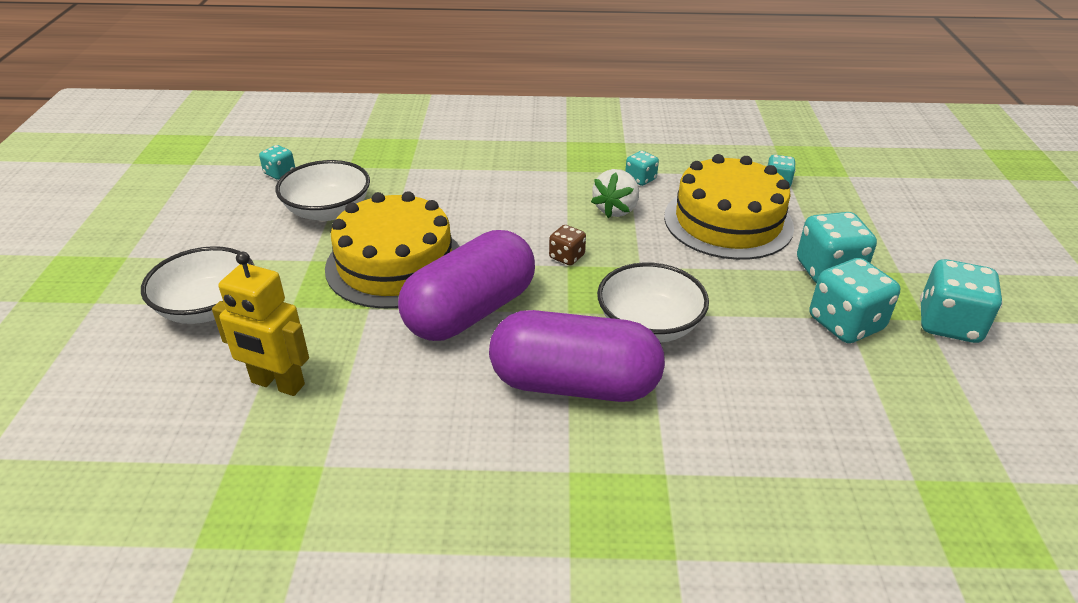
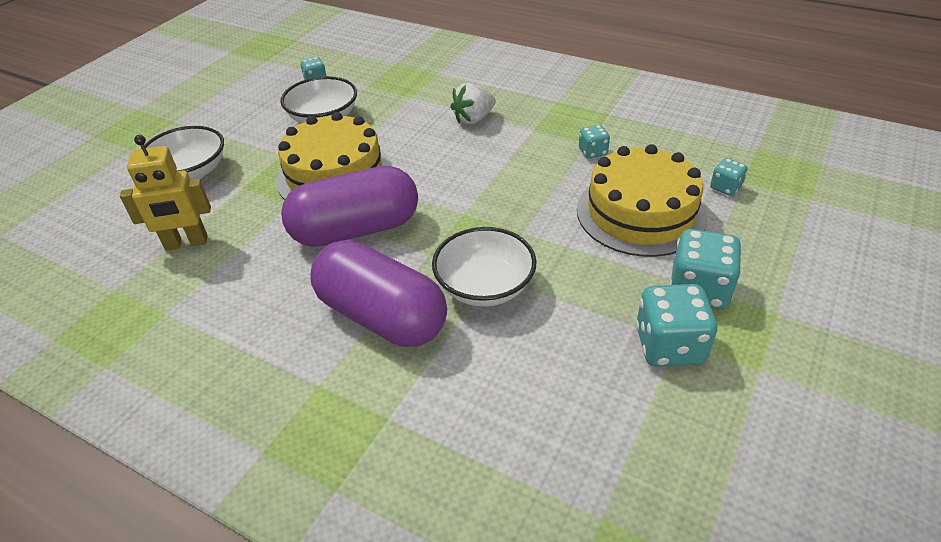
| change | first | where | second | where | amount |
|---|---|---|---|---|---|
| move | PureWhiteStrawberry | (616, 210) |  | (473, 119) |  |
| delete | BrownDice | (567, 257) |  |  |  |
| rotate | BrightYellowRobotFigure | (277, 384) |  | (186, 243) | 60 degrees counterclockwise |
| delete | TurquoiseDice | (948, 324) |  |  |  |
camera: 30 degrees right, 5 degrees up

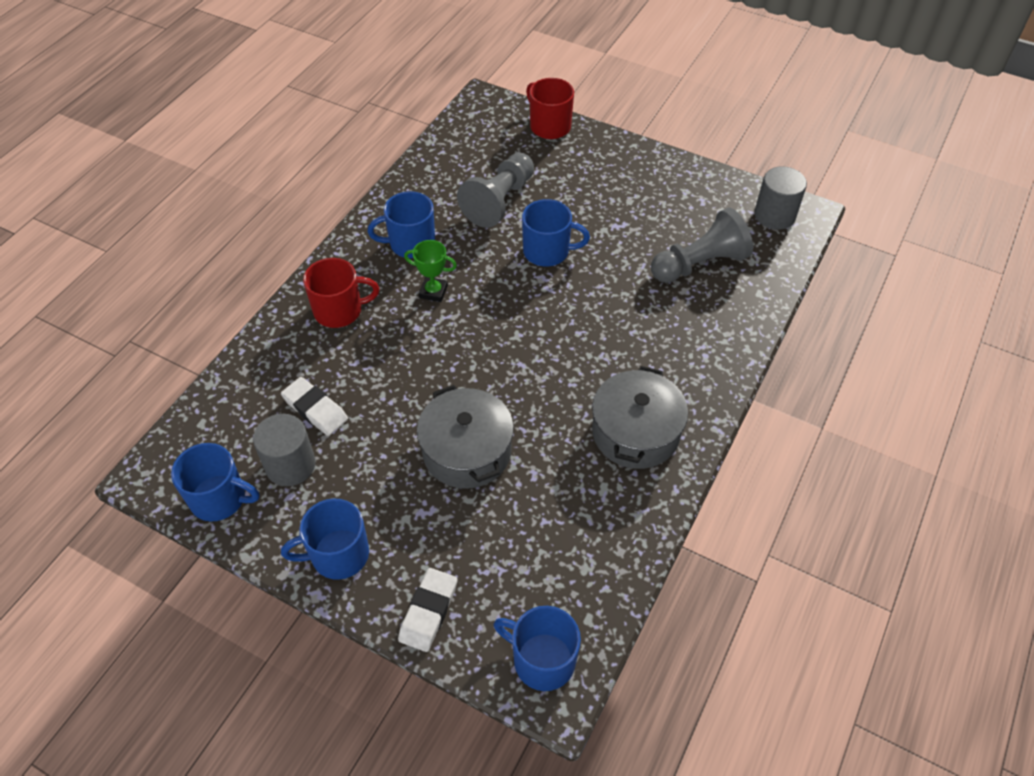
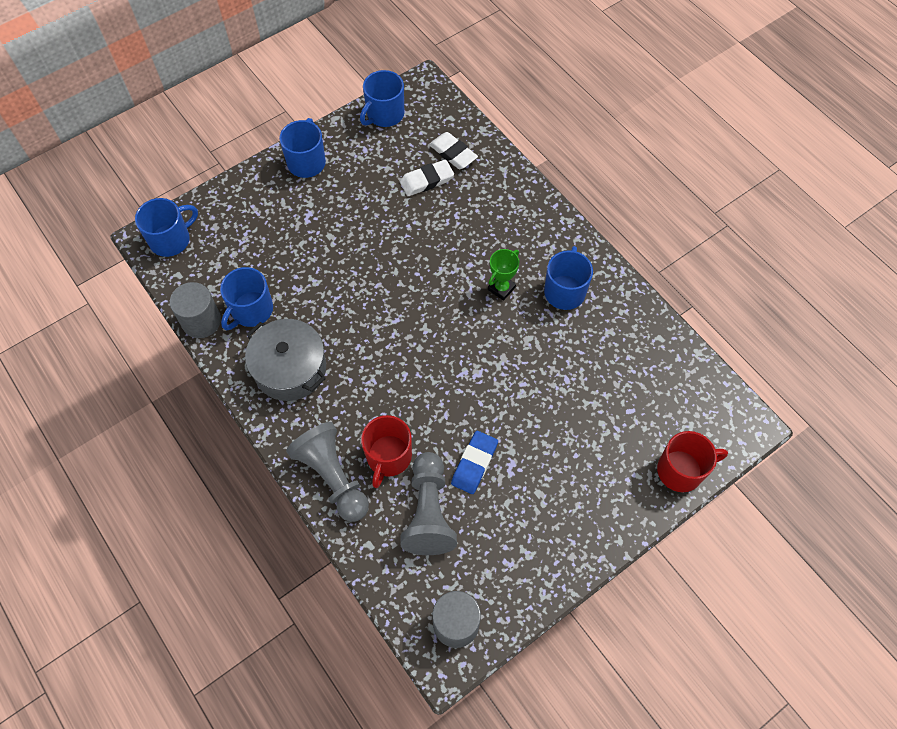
| change | first | where | second | where | amount |
|---|---|---|---|---|---|
| move | GreyPawn | (499, 201) |  | (333, 477) |  |
| move | CobaltTeaMug | (547, 251) |  | (251, 310) |  |
| move | ScarletTeaMug | (339, 310) |  | (388, 457) |  |
| delete | GreyPot | (467, 451) |  |  |  |
| move | GreyCylinderShape | (290, 465) |  | (201, 321) |  |
| move | PureWhitePencilEraser | (428, 611) |  | (453, 153) |  |
| insert |  |  | CobaltPencilEraser | (474, 464) |  |
camera: 115 degrees right, 10 degrees up

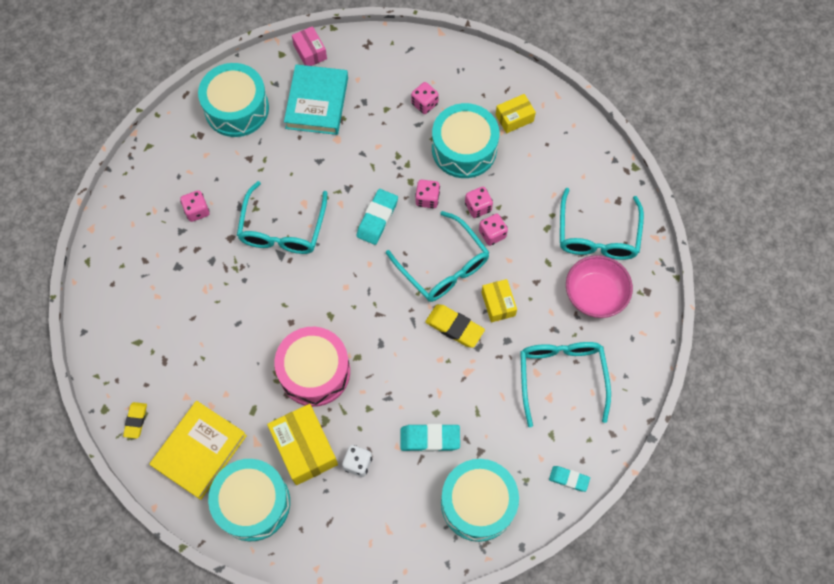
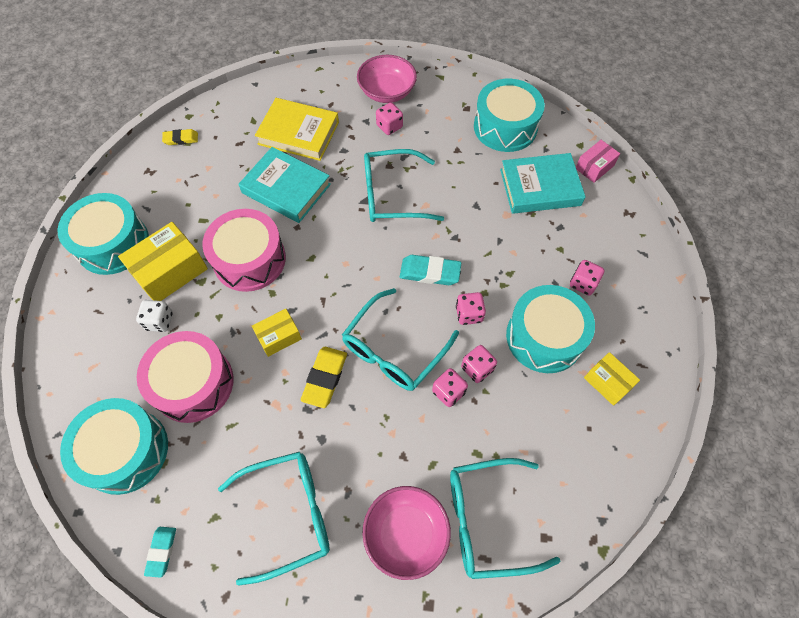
| change | first | where | second | where | amount |
|---|---|---|---|---|---|
| move | BrightYellowBox | (498, 304) |  | (279, 336) |  |
| move | BrightYellowBook | (200, 451) |  | (298, 133) |  |
| replace | TurquoisePencilEraser | (430, 439) | RosySnareDrum | (193, 383) |  |
| insert |  |  | RosyBowl | (387, 92) |  |
| insert |  |  | TurquoiseBook | (286, 188) |  |
camera: 75 degrees right, 5 degrees down

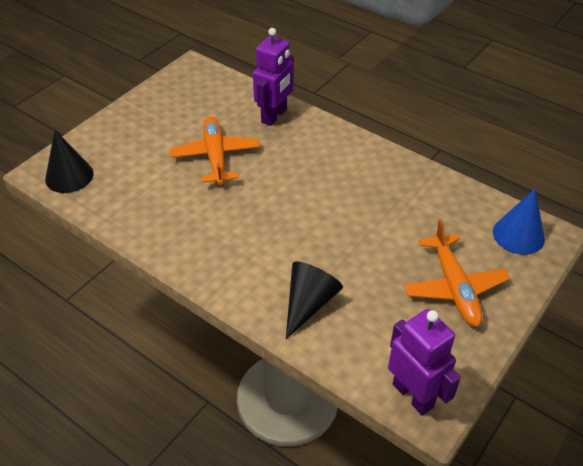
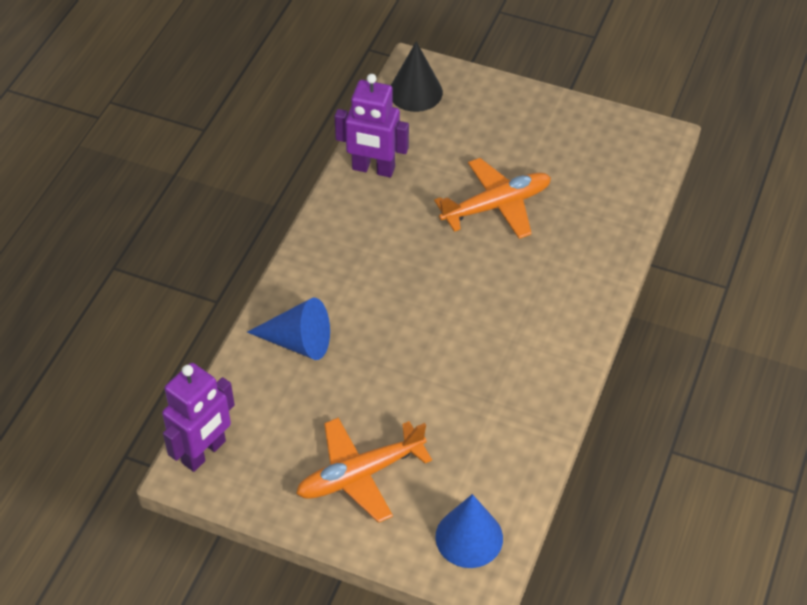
| change | first | where | second | where | amount |
|---|---|---|---|---|---|
| move | PurpleRobotFigure | (274, 116) |  | (373, 169) |  |
| recolor | JetBlackConeShape | (308, 303) | CobaltConeShape | (298, 342) |  |
camera: 75 degrees right, 5 degrees up

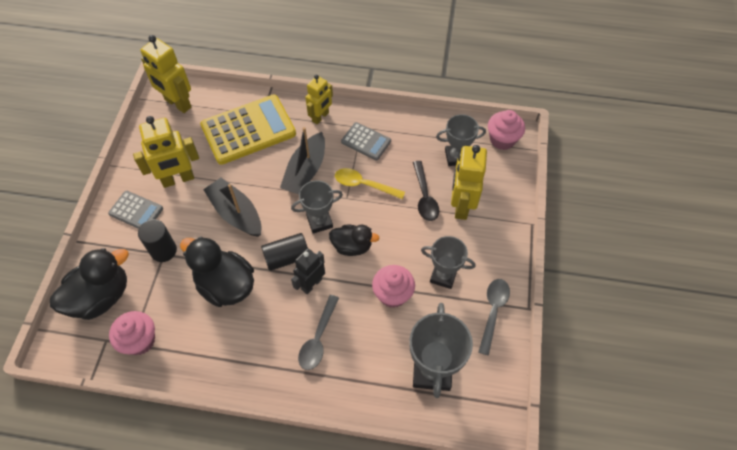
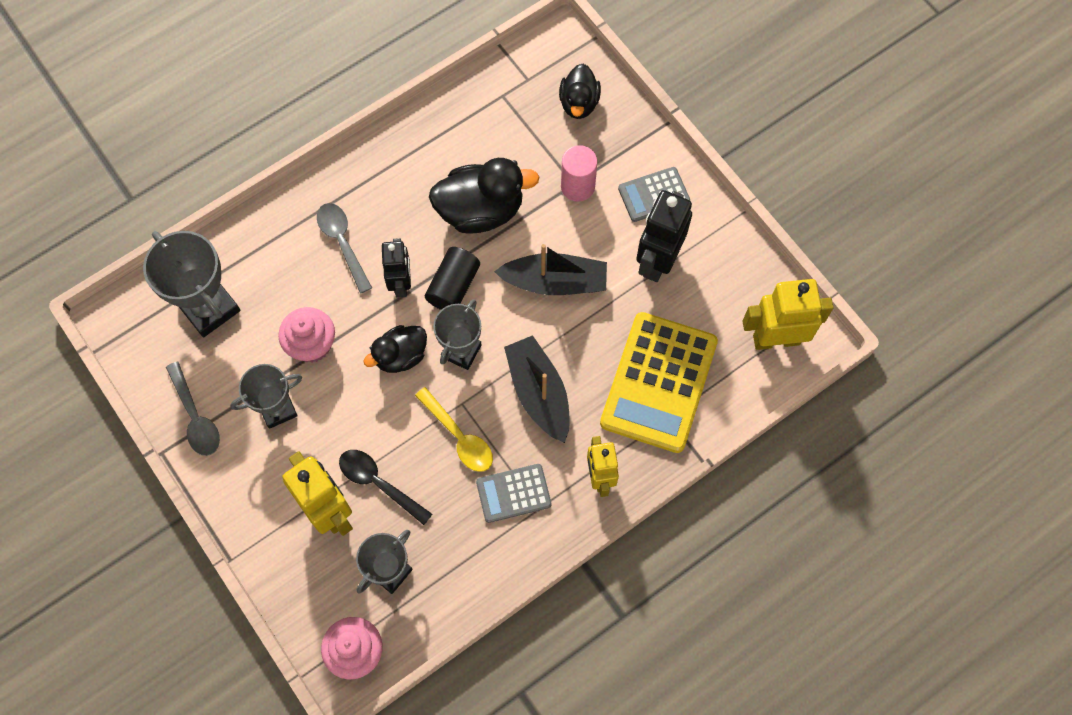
| change | first | where | second | where | amount |
|---|---|---|---|---|---|
| recolor | BrightYellowRobotFigure | (178, 179) | JetBlackRobotFigure | (657, 261) |  |
| rotate | BrightYellowTeaspoon | (364, 185) |  | (458, 436) | 75 degrees clockwise |
| recolor | JetBlackCylinderShape | (163, 250) | RosyCylinderShape | (577, 186) |  |
| resize | JetBlackDuck | (101, 297) |  | (579, 103) | x0.61 |
| delete | RosyFairyCake | (140, 340) |  |  |  |
camera: 135 degrees right, 10 degrees up

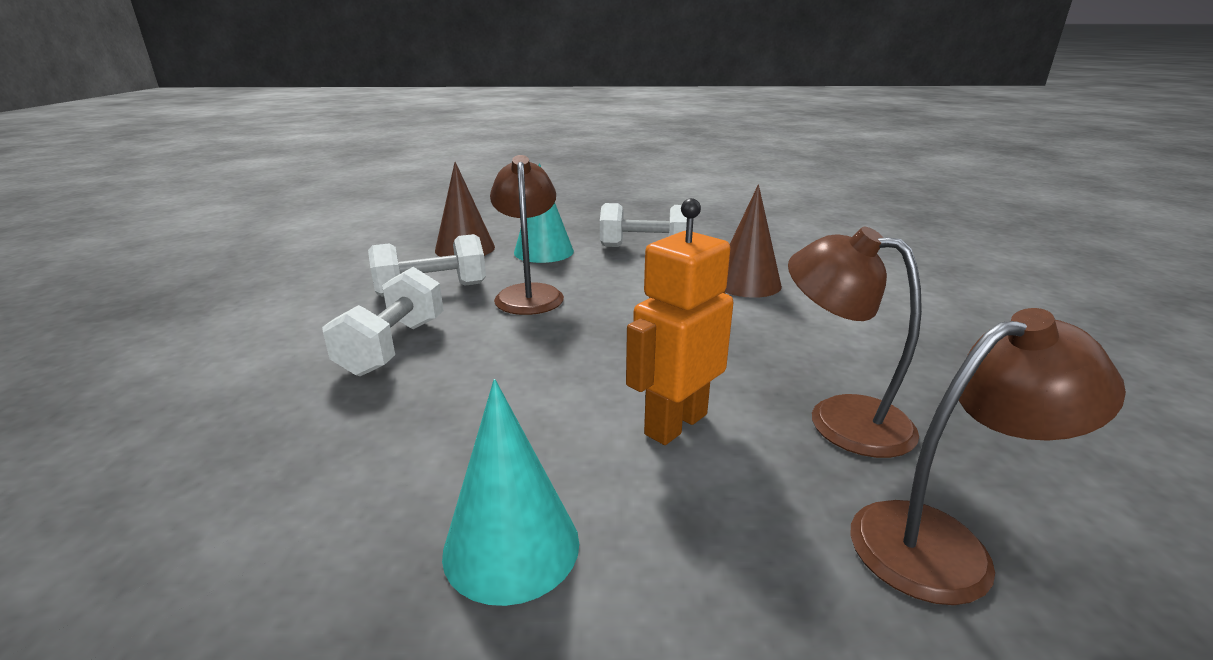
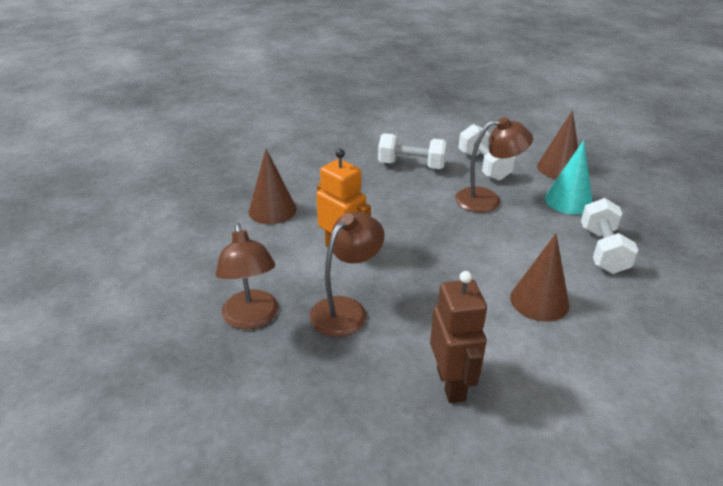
| change | first | where | second | where | amount |
|---|---|---|---|---|---|
| recolor | TurquoiseConeShape | (511, 546) | BrownConeShape | (272, 210) |  |
| insert |  |  | BrownRobotFigure | (451, 384) |  |
camera: 90 degrees right, 10 degrees up

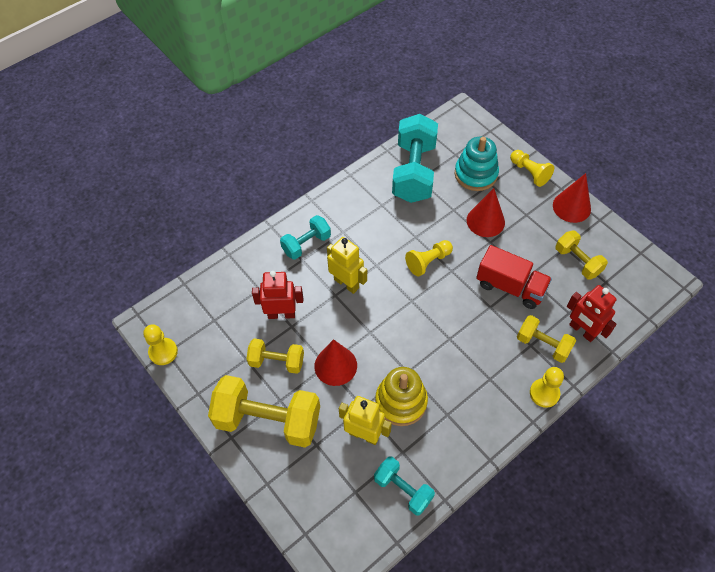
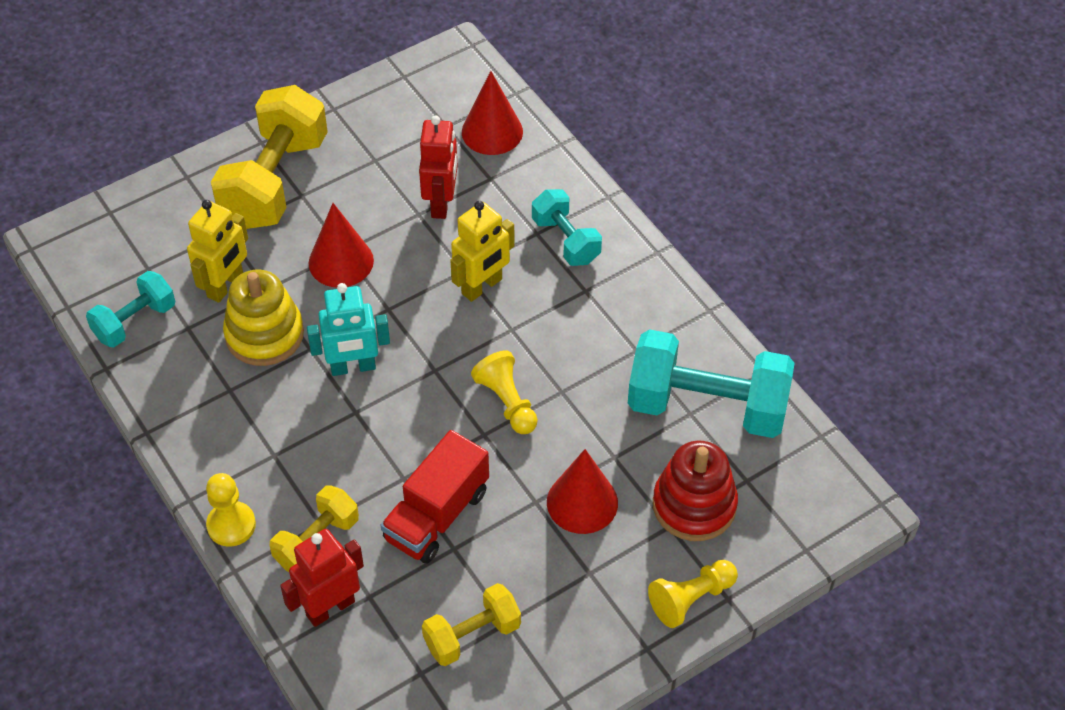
| change | first | where | second | where | amount |
|---|---|---|---|---|---|
| recolor | TurquoiseStackingRings | (475, 174) | ScarletStackingRings | (694, 505) |  |
| move | ScarletConeShape | (571, 207) |  | (492, 131) |  |
| delete | BrightYellowPawn | (163, 352) |  |  |  |
| delete | BrightYellowHandWeight | (277, 361) |  |  |  |
| insert |  |  | TurquoiseRobotFigure | (353, 367) |  |
camera: 95 degrees right, 5 degrees down

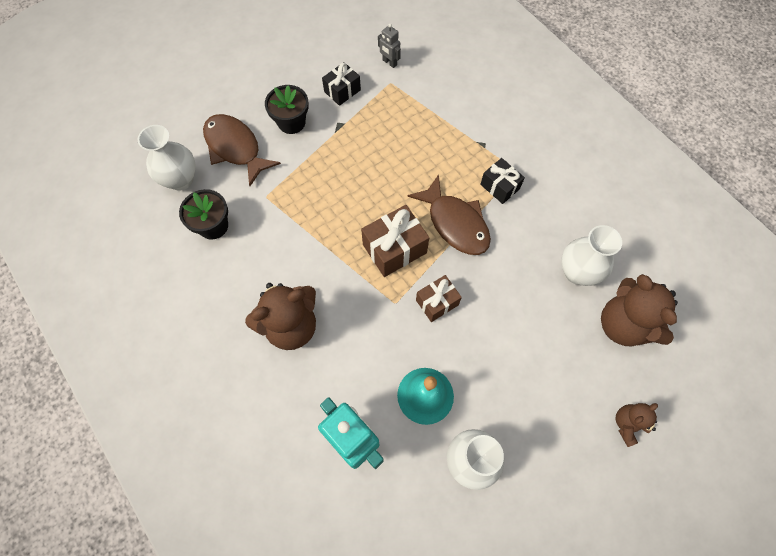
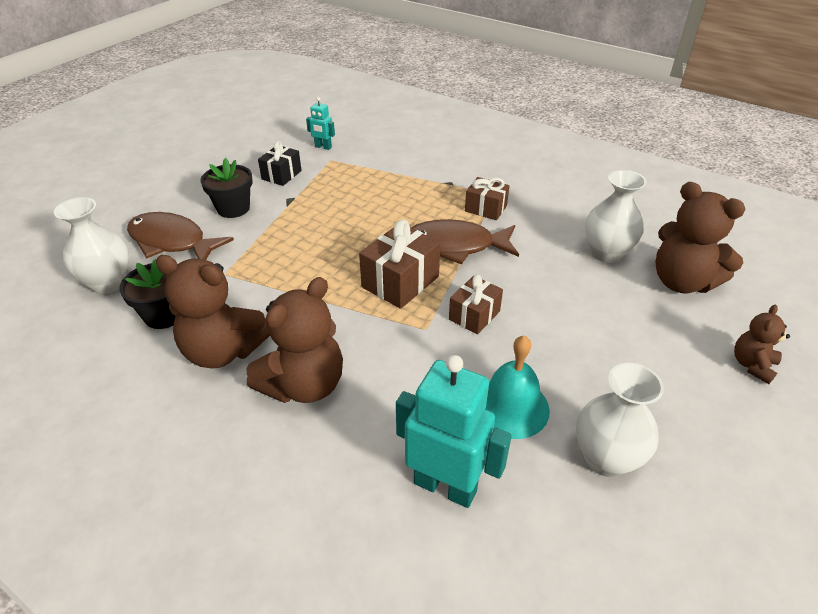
| change | first | where | second | where | amount |
|---|---|---|---|---|---|
| recolor | GreyRobotFigure | (389, 62) | TurquoiseRobotFigure | (323, 147) |  |
| recolor | JetBlackWrappedGift | (499, 187) | BrownWrappedGift | (485, 208) |  |
| rotate | BrownFish | (455, 223) |  | (456, 246) | 150 degrees clockwise |
| insert |  |  | BrownTeddyBear | (223, 351) |  |
camera: 20 degrees left, 25 degrees down

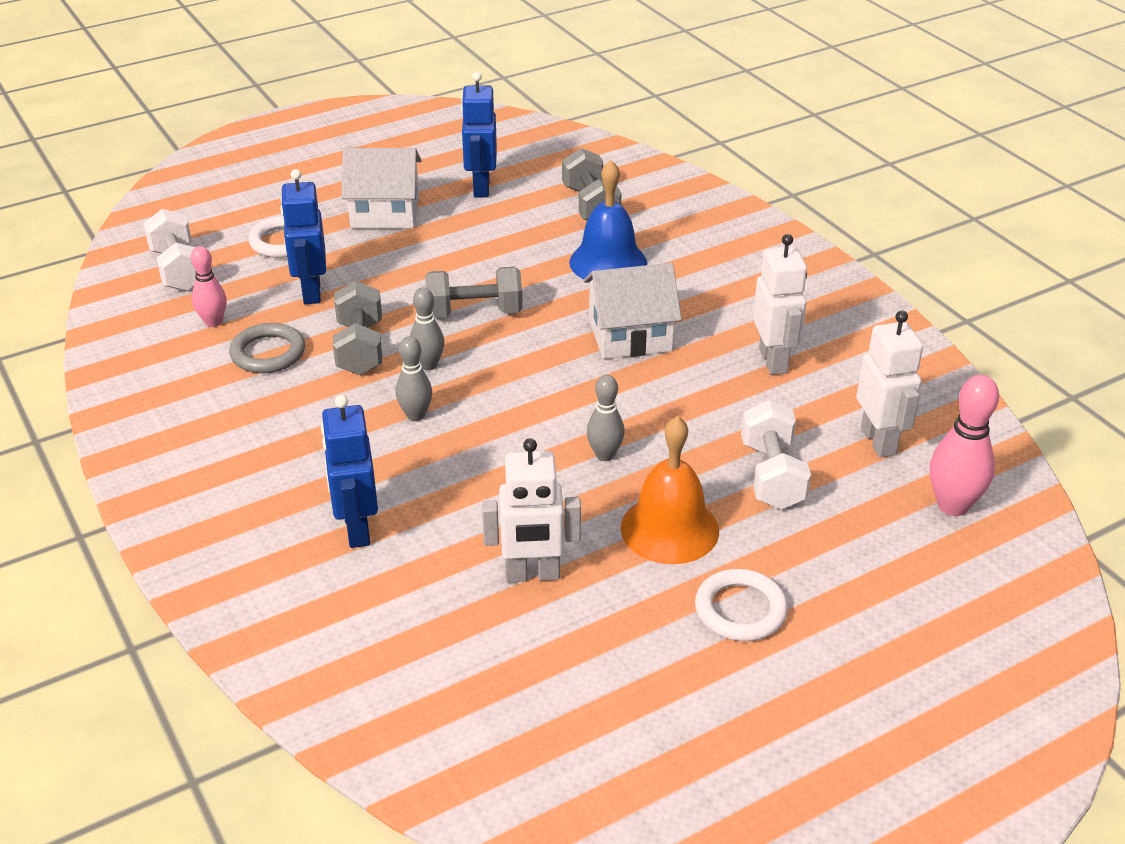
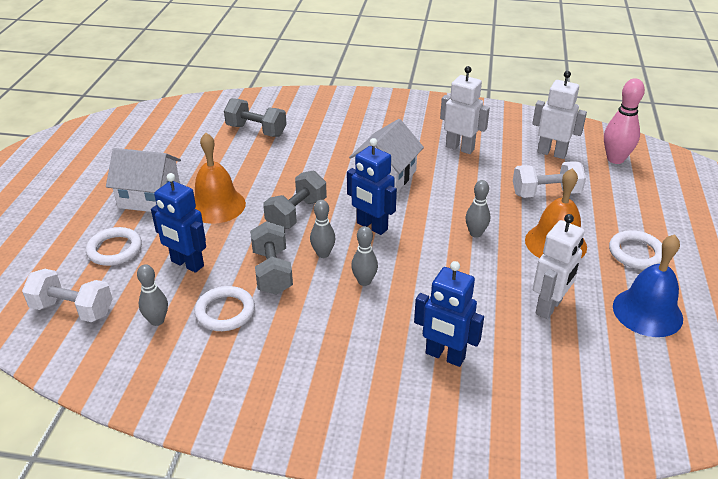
| change | first | where | second | where | amount |
|---|---|---|---|---|---|
| move | CobaltRobotFigure | (480, 188) |  | (371, 226) |  |
| rotate | PureWhiteToyHouse | (385, 212) |  | (149, 197) | 60 degrees clockwise |
| move | CobaltHandBell | (608, 262) |  | (647, 312) |  |
| recolor | RosySkittle | (213, 322) | GreySkittle | (157, 321) |  |
| rotate | GreyHandWeight | (360, 348) |  | (272, 272) | 45 degrees clockwise |
| recolor | GreyRing | (268, 353) | PureWhiteRing | (225, 312) |  |
| rotate | PureWhiteHandWeight | (772, 475) |  | (546, 193) | 45 degrees counterclockwise |
| insert |  |  | OrangeHandBell | (216, 205) |  |
camera: 50 degrees left, 0 degrees up

